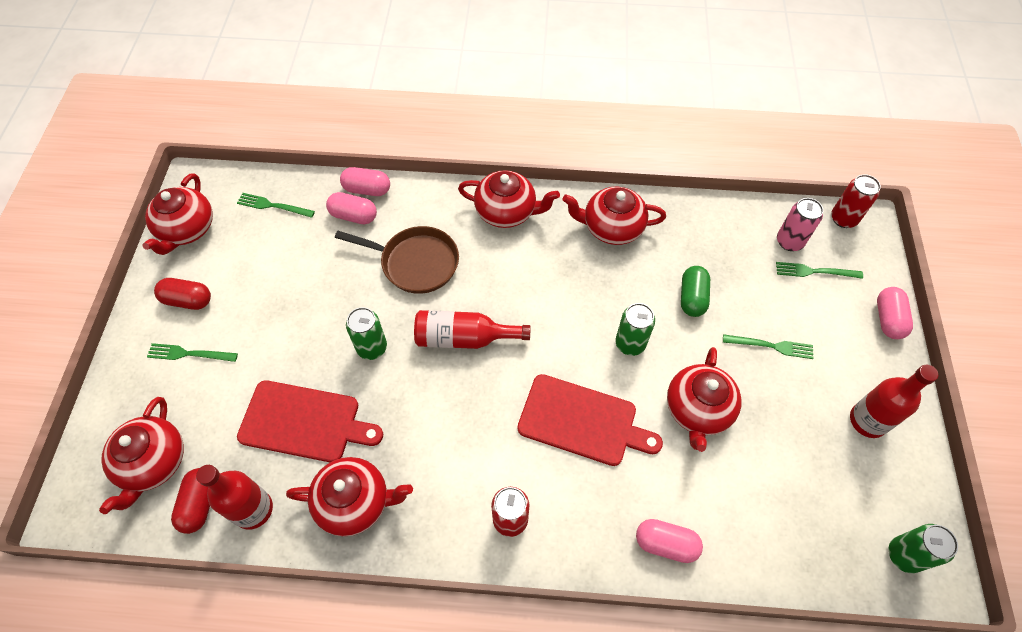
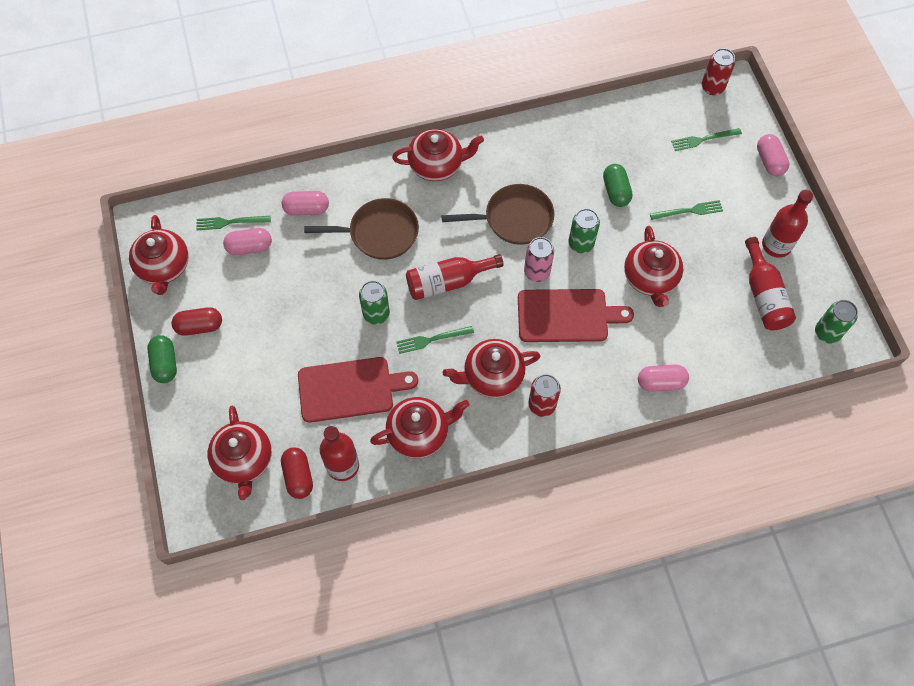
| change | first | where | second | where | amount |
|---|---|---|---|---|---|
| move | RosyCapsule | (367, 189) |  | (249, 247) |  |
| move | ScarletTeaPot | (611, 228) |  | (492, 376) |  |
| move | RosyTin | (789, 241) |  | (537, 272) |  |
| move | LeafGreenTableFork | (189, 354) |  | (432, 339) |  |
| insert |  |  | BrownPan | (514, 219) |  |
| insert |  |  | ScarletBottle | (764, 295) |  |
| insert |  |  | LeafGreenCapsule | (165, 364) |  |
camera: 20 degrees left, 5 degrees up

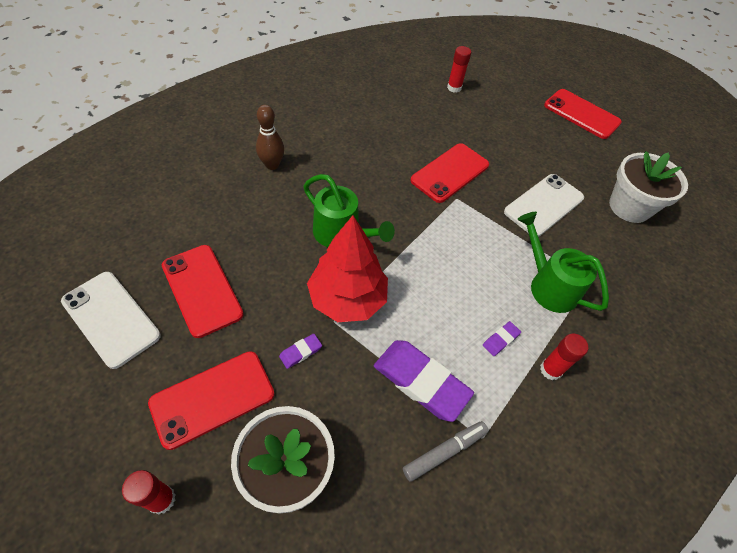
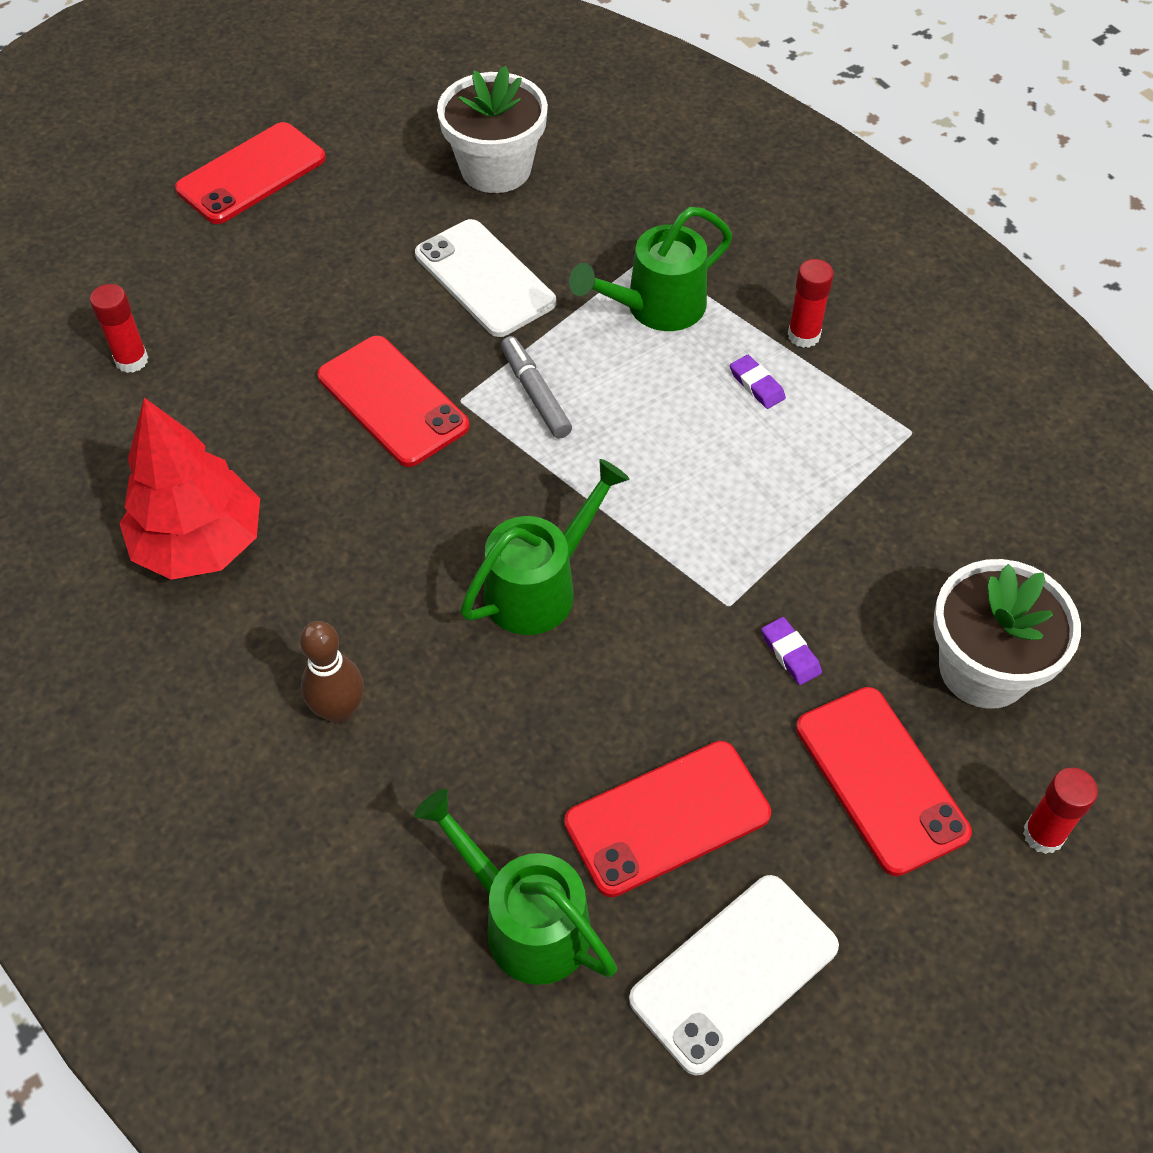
| change | first | where | second | where | amount |
|---|---|---|---|---|---|
| move | ScarletToyTree | (347, 299) |  | (200, 544) |  |
| delete | PurplePencilEraser | (421, 382) |  |  |  |
| move | GreyMarkerPen | (444, 452) |  | (535, 394) |  |
| insert |  |  | LeafGreenSprinklingCan | (524, 921) |  |
camera: 80 degrees left, 0 degrees up

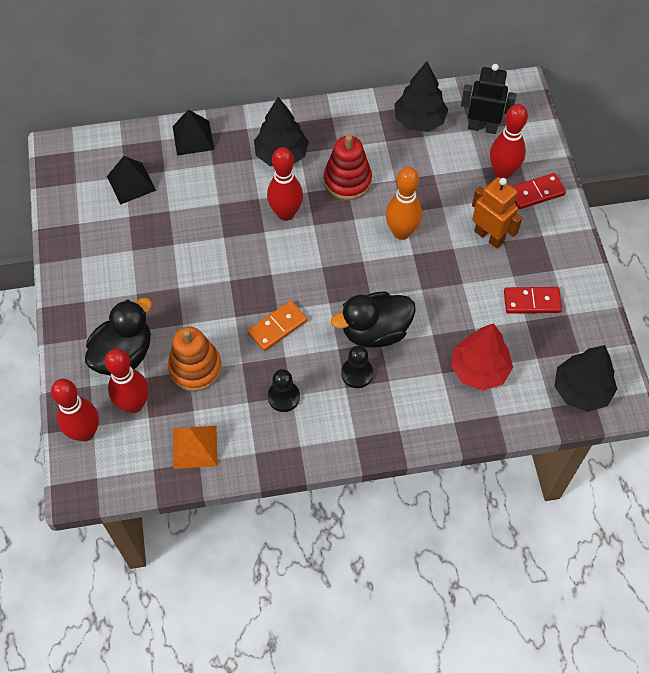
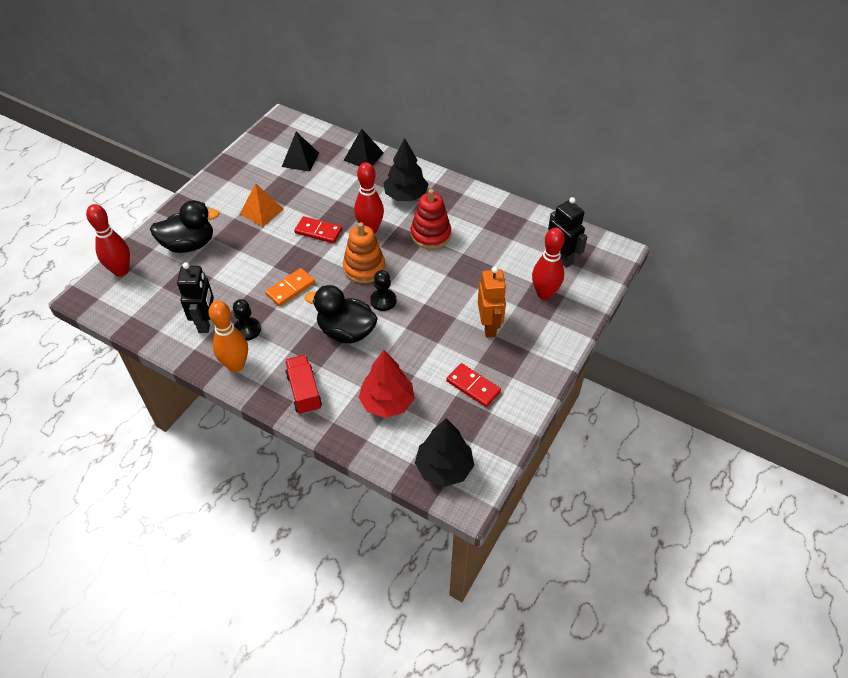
| change | first | where | second | where | amount |
|---|---|---|---|---|---|
| delete | JetBlackToyTree | (419, 120) |  |  |  |
| move | OrangeSkittle | (401, 232) |  | (236, 365) |  |
| move | ScarletDominoPiece | (536, 193) |  | (318, 231) |  |
| rotate | OrangeDominoPiece | (277, 327) |  | (290, 288) | 45 degrees counterclockwise |
| move | OrangeStackingRings | (195, 368) |  | (364, 268) |  |
| move | JetBlackPawn | (357, 373) |  | (383, 301) |  |
| delete | ScarletSkittle | (134, 404) |  |  |  |
| move | OrangeSolidPyramid | (195, 447) |  | (261, 211) |  |
| insert |  |  | JetBlackRobotFigure | (206, 322) |  |
| insert |  |  | ScarletToyTruck | (304, 392) |  |
camera: 40 degrees right, 10 degrees down

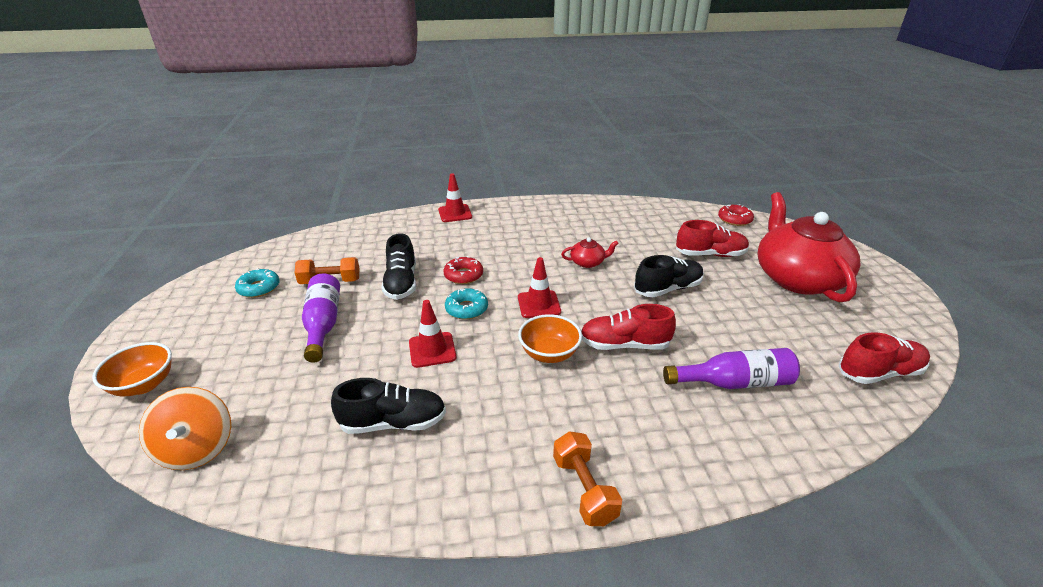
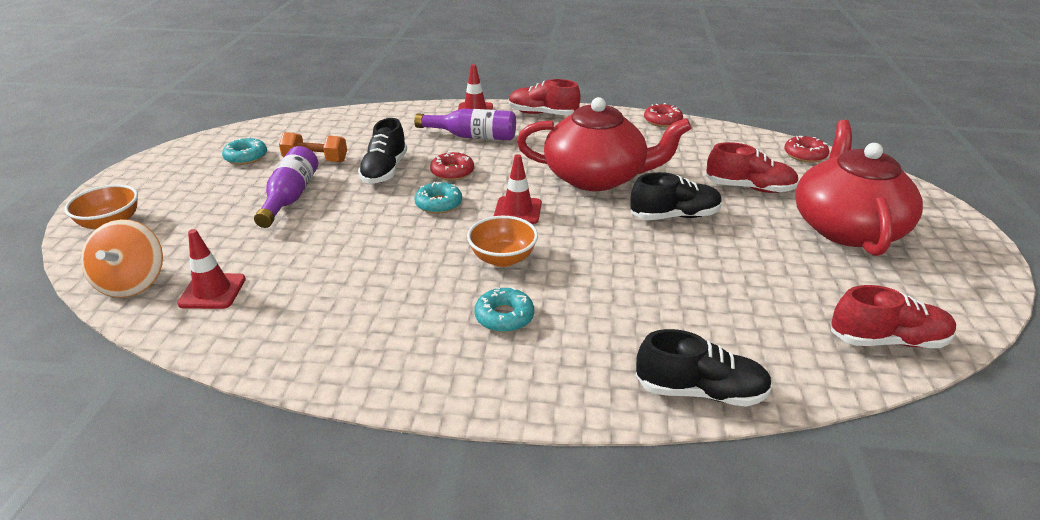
| change | first | where | second | where | amount |
|---|---|---|---|---|---|
| resize | ScarletTeaPot | (588, 262) |  | (596, 177) | x2.49 |
| move | ScarletTrafficCone | (432, 350) |  | (212, 291) |  |
| move | ScarletSneaker | (624, 345) |  | (542, 114) |  |
| move | PurpleBottle | (734, 382) |  | (472, 136) |  |
| move | JetBlackSneaker | (393, 422) |  | (700, 391) |  |
| delete | OrangeHandWeight | (584, 489) |  |  |  |
| insert |  |  | ScarletDoughnut | (662, 121) |  |
| insert |  |  | TurquoiseDoughnut | (504, 316) |  |
camera: 15 degrees right, 0 degrees up

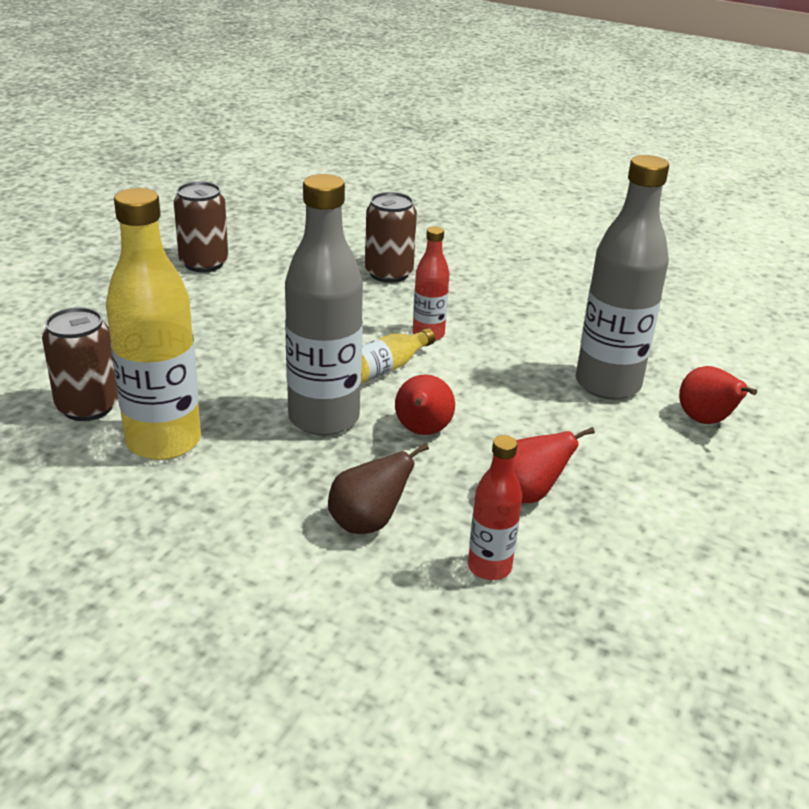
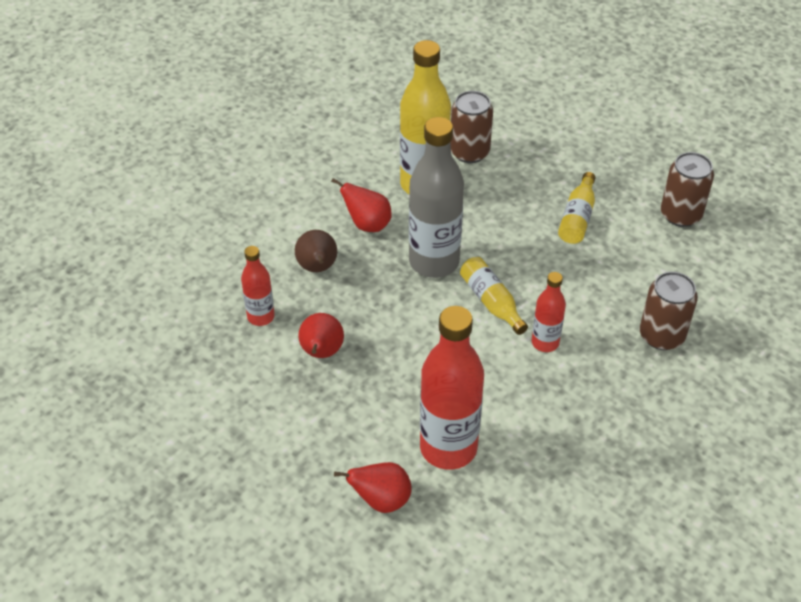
| change | first | where | second | where | amount |
|---|---|---|---|---|---|
| recolor | GreyBottle | (607, 384) | ScarletBottle | (448, 448) |  |
| move | ScarletPearFruit | (422, 431) |  | (367, 224) |  |
| insert |  |  | BrightYellowBottle | (577, 218) |  |
camera: 105 degrees right, 15 degrees up

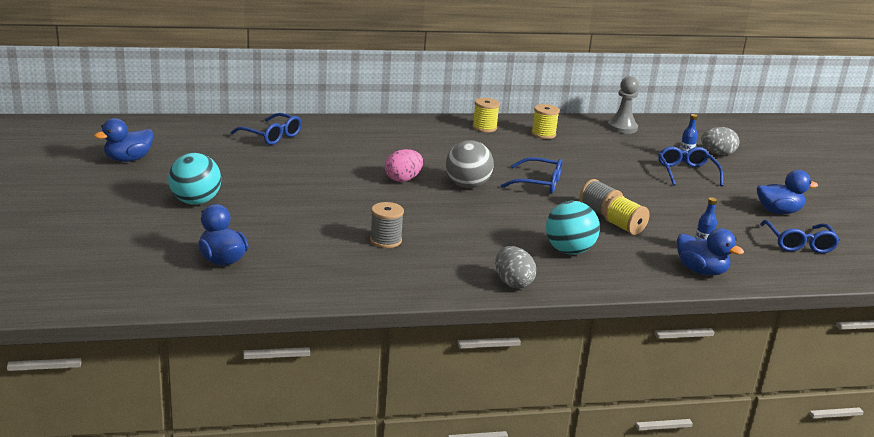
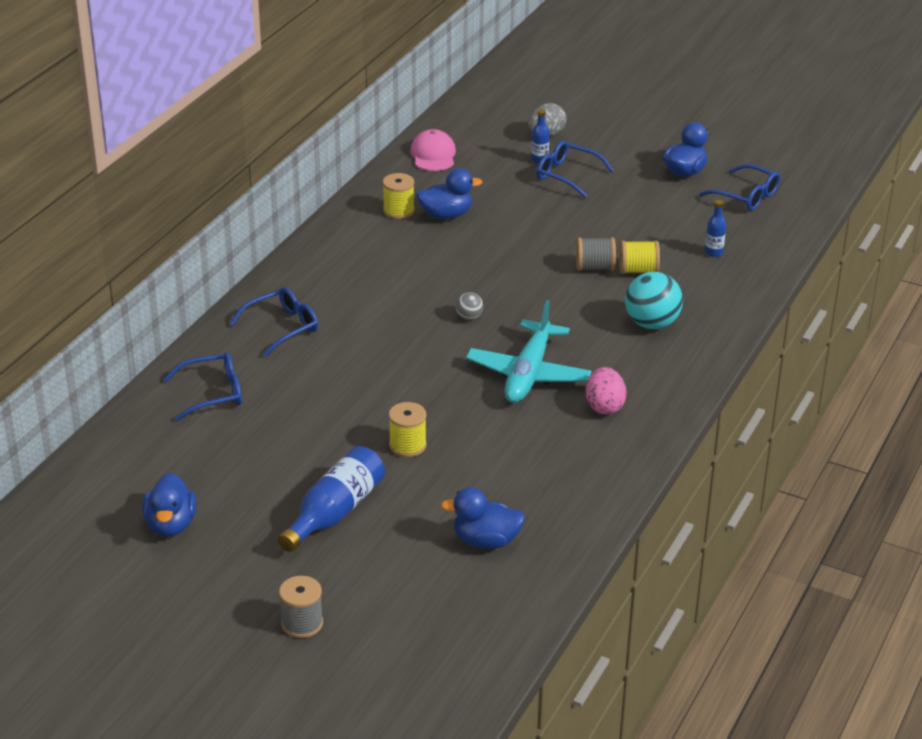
| change | first | where | second | where | amount |
|---|---|---|---|---|---|
| replace | GreyPawn | (622, 128) | RosyPeakedCap | (433, 155) |  |
| move | BrightYellowSpool | (484, 128) |  | (407, 445) |  |
| resize | GreySphere | (467, 185) |  | (469, 317) | x0.49 |
| move | RosyToyEgg | (403, 179) |  | (604, 406) |  |
| replace | TurquoiseSphere | (195, 201) | CobaltBottle | (335, 512) |  |
| move | CobaltSpectacles | (538, 183) |  | (282, 327) |  |
| move | GreySpool | (385, 240) |  | (302, 623) |  |
| move | CobaltDuck | (701, 271) |  | (446, 215) |  |
| delete | GreyToyEgg | (512, 283) |  |  |  |
| insert |  |  | TurquoiseToyPlane | (528, 374) |  |
camera: 50 degrees left, 10 degrees up

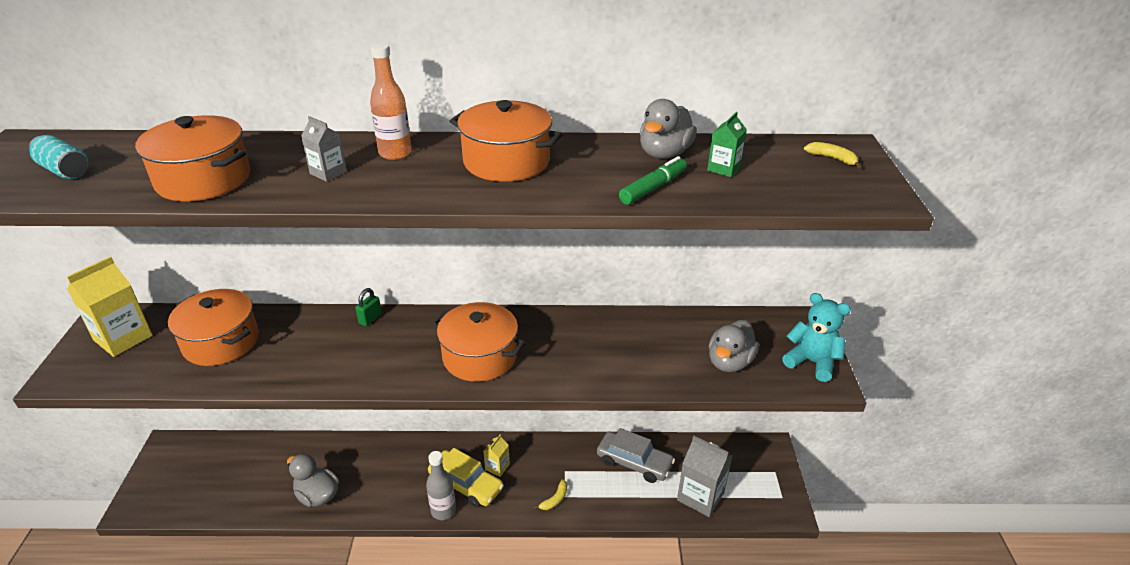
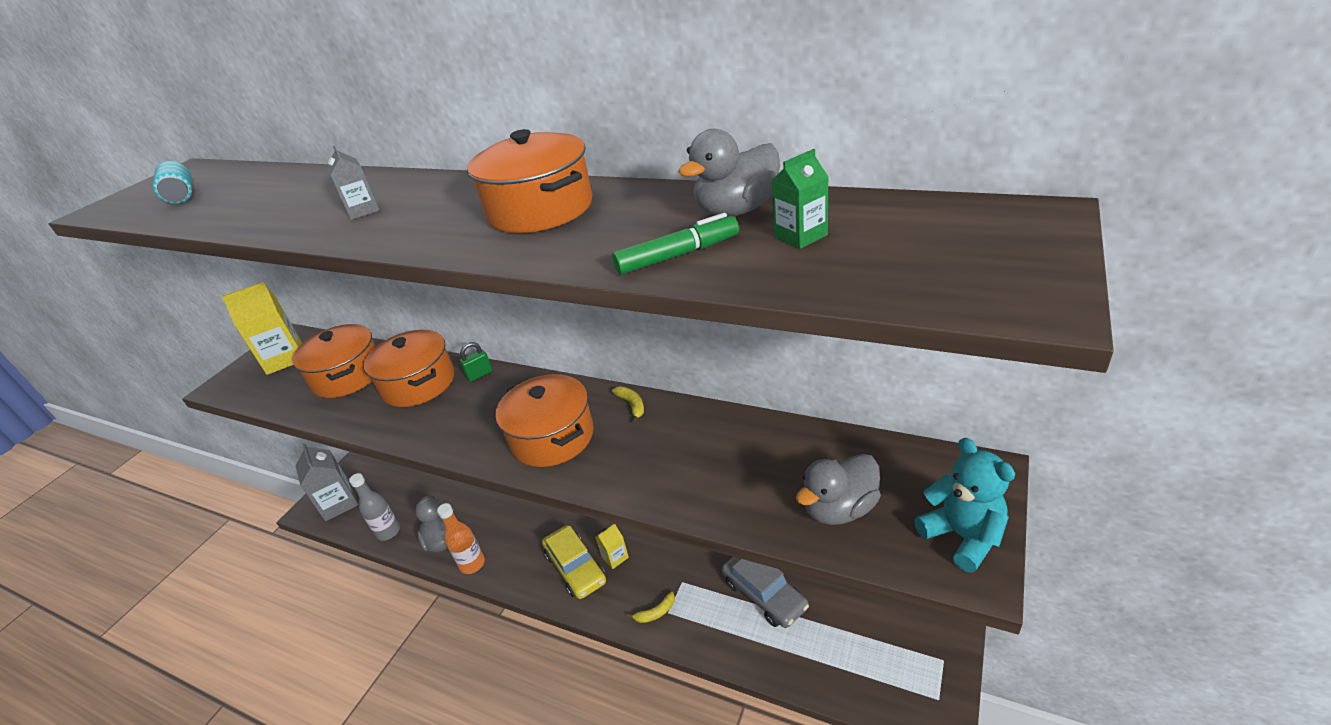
| change | first | where | second | where | amount |
|---|---|---|---|---|---|
| move | OrangeBottle | (395, 153) |  | (472, 564) |  |
| move | OrangePot | (203, 180) |  | (418, 383) |  |
| move | BrightYellowToyBanana | (832, 158) |  | (632, 405) |  |
| move | GreyMilkCarton | (700, 496) |  | (339, 503) |  |
| move | GreyBottle | (443, 510) |  | (388, 532) |  |
camera: 30 degrees right, 0 degrees up

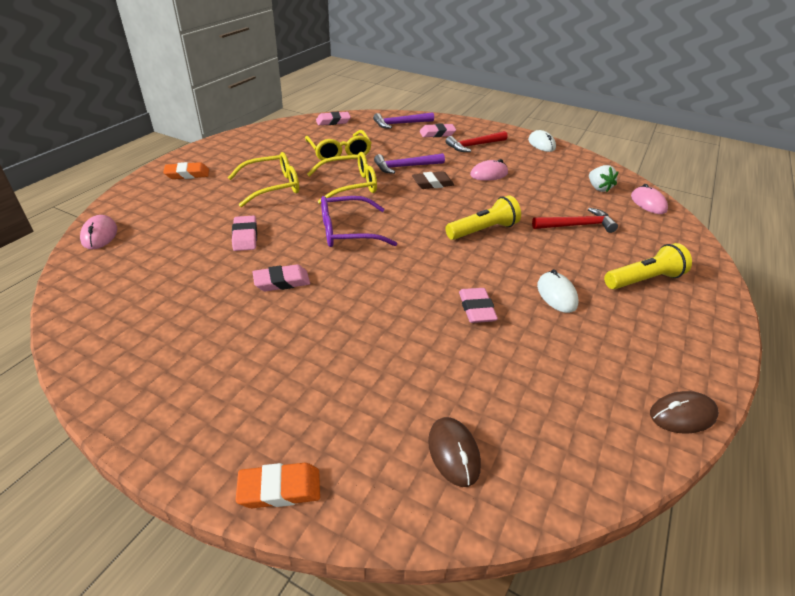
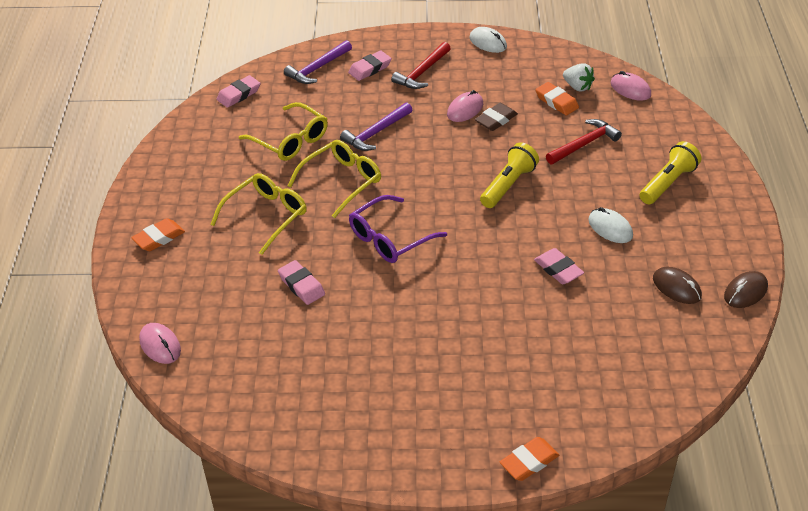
| change | first | where | second | where | amount |
|---|---|---|---|---|---|
| move | BrownPencilEraser | (432, 183) |  | (496, 120) |  |
| delete | RosyPencilEraser | (282, 282) |  |  |  |
| move | BrownPcMouse | (453, 453) |  | (676, 287) |  |
| insert |  |  | OrangePencilEraser | (556, 102) |  |
camera: 25 degrees left, 5 degrees up

